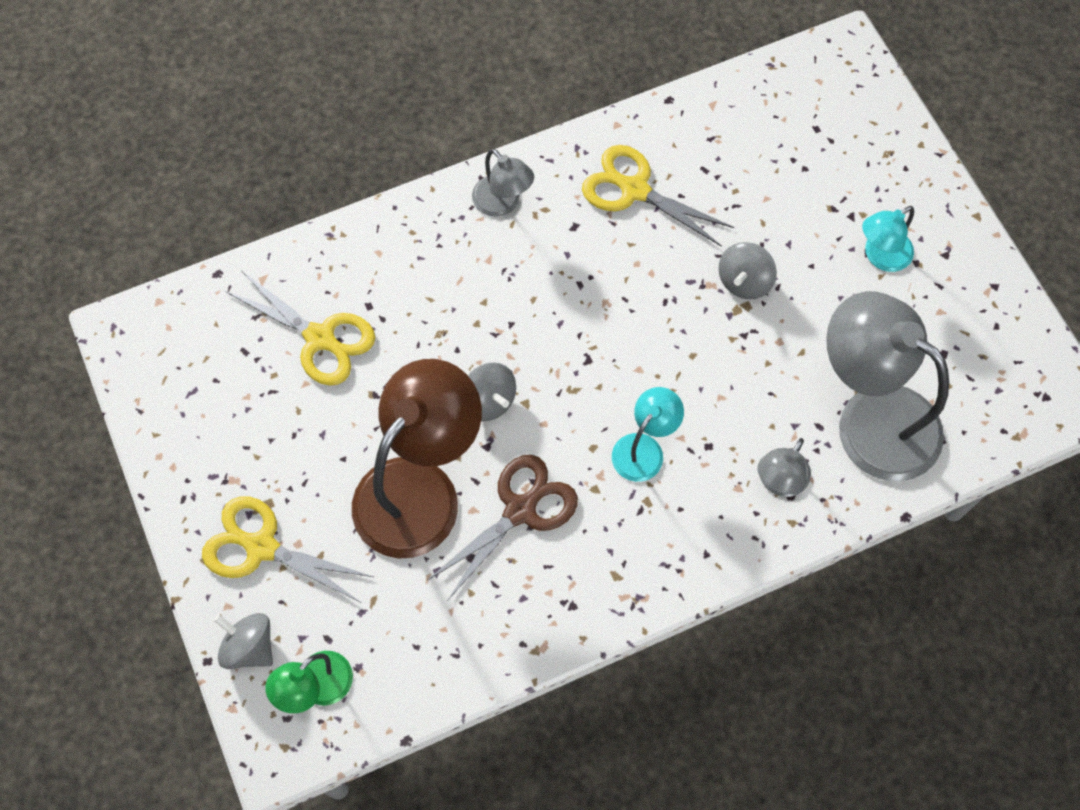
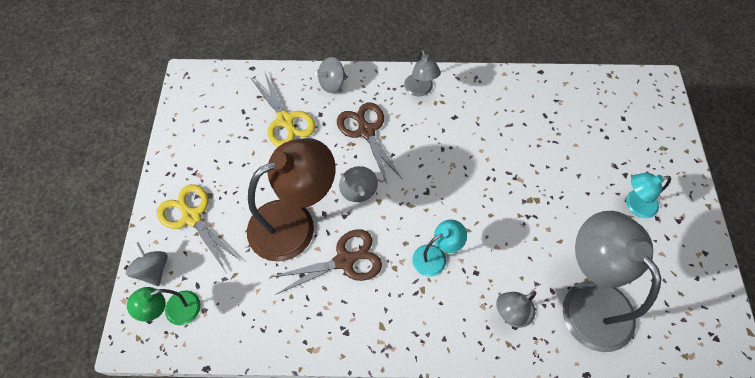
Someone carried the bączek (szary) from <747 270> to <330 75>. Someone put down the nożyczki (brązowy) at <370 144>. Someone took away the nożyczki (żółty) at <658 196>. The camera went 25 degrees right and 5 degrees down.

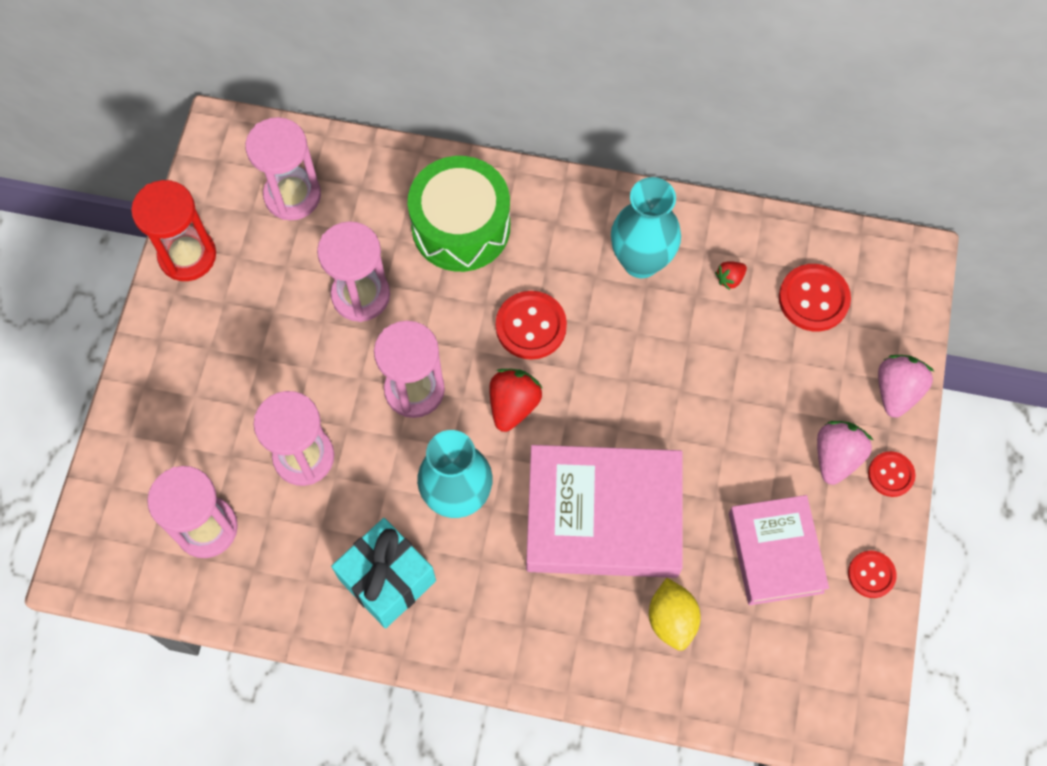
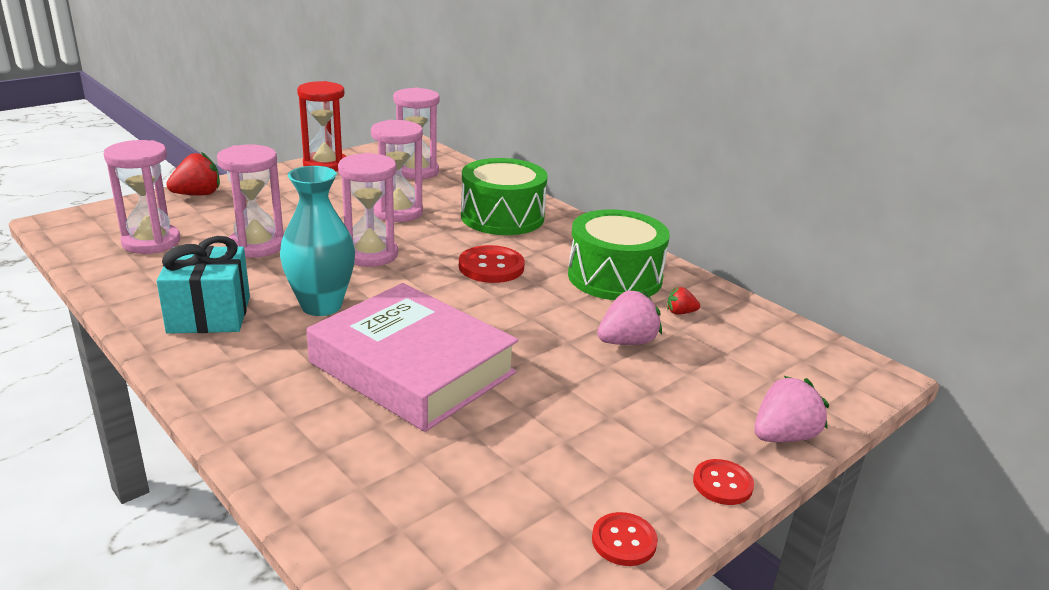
Someone carried the truskawka (czerwony) from <516 400> to <193 173>. Someone swapped the wazon (turkusowy) at <646 227> for the bęben (zielony) at <619 254>. Someone carried the truskawka (różowy) from <845 453> to <629 317>. Someone took away the cytryna (żółty) at <675 614>. Someone took away the książka (różowy) at <779 550>. Someone took away the guzik (czerwony) at <815 297>. The camera went 35 degrees right and 40 degrees down.

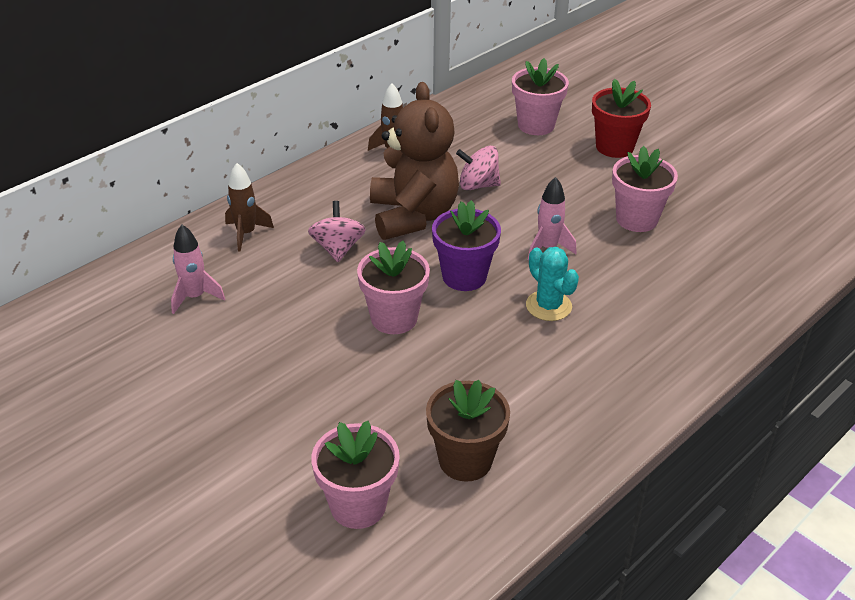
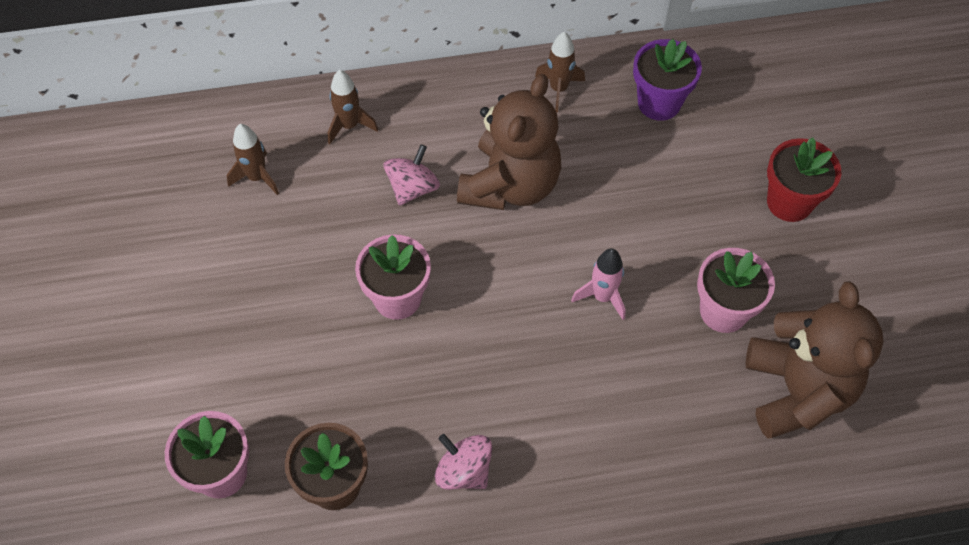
Someone repainted the rakieta (różowy) at <198 269>, which became the rakieta (brązowy) at <253 159>. Someone carried the bączek (różowy) from <478 168> to <463 462>. Someone carried the doniczka (fioletowy) from <466 245> to <667 80>. Someone put down the miś (brązowy) at <814 359>. Someone took away the doniczka (różowy) at <540 96>. Someone took away the kaktus (turkusowy) at <552 284>. The camera went 35 degrees right and 20 degrees up.

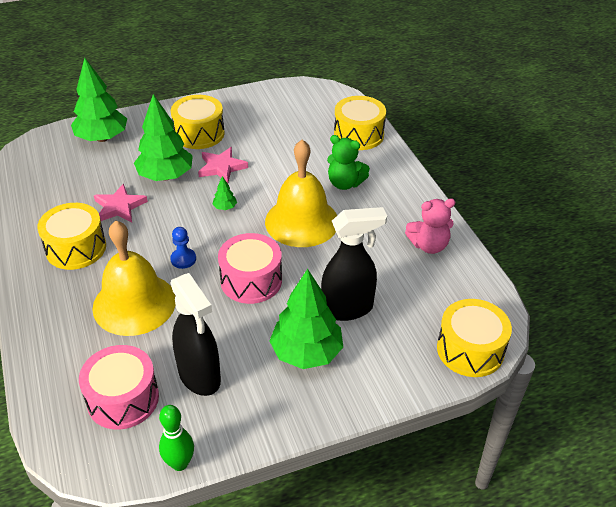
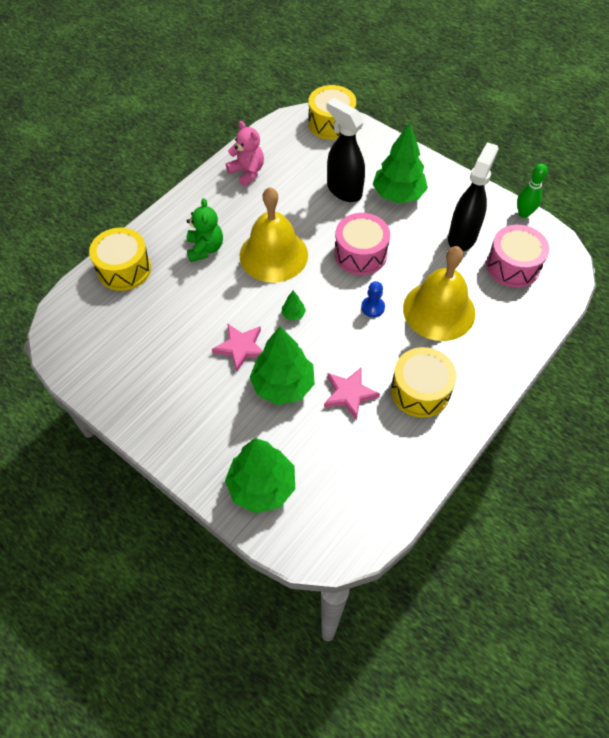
Someone took away the bęben (żółty) at <197 122>. The camera went 120 degrees left and 15 degrees up.

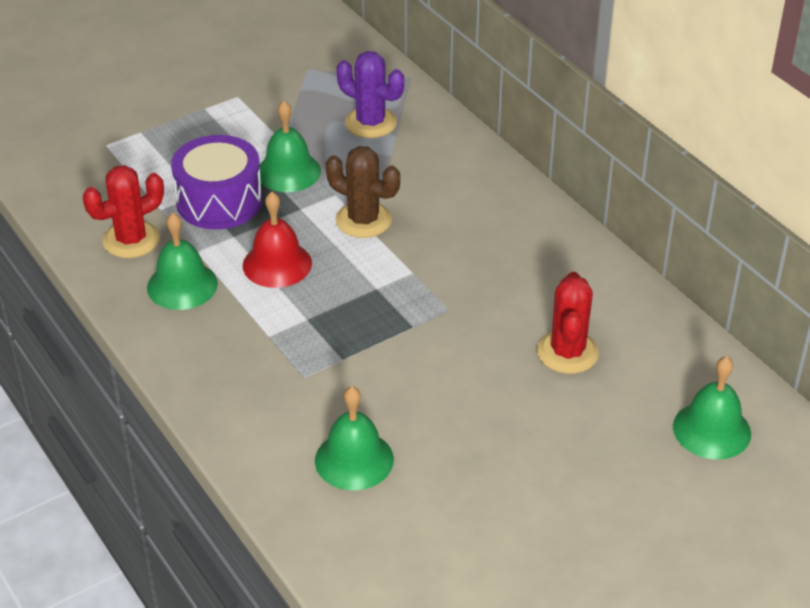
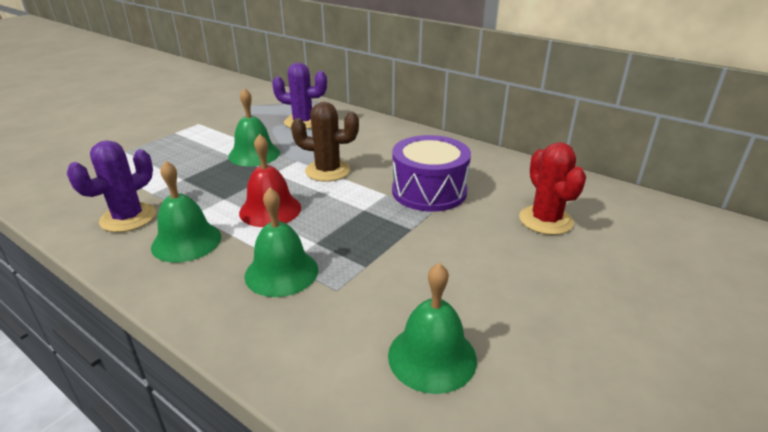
Someone repainted the kaktus (czerwony) at <123 211>, which became the kaktus (fioletowy) at <111 186>. Someone carried the dzwonek (zielony) from <712 407> to <281 242>. Someone carried the bęben (fioletowy) from <216 182> to <431 173>. The camera went 20 degrees left and 10 degrees down.

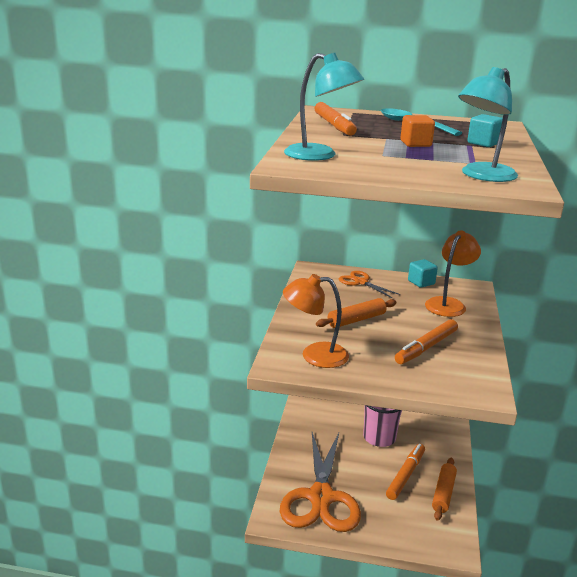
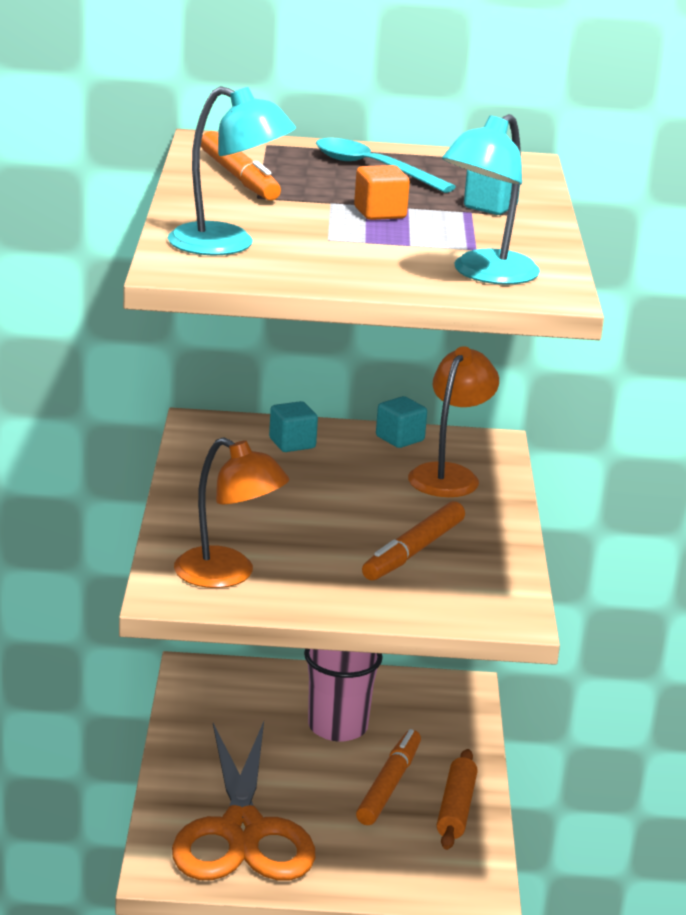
Someone rotated the lampka (pomarańczowy) at <316 321> by 135 degrees counterclockwise. Someone swapped the nożyczki (pomarańczowy) at <370 284> for the sześcian (turkusowy) at <293 426>. Someone took away the wałek do ciasta (pomarańczowy) at <356 313>. The camera went 10 degrees left and 0 degrees up.

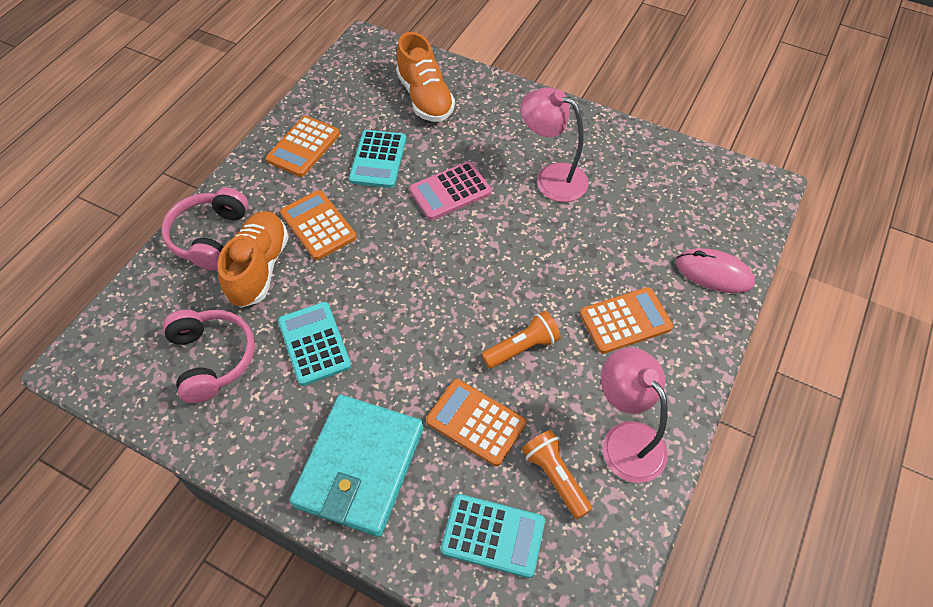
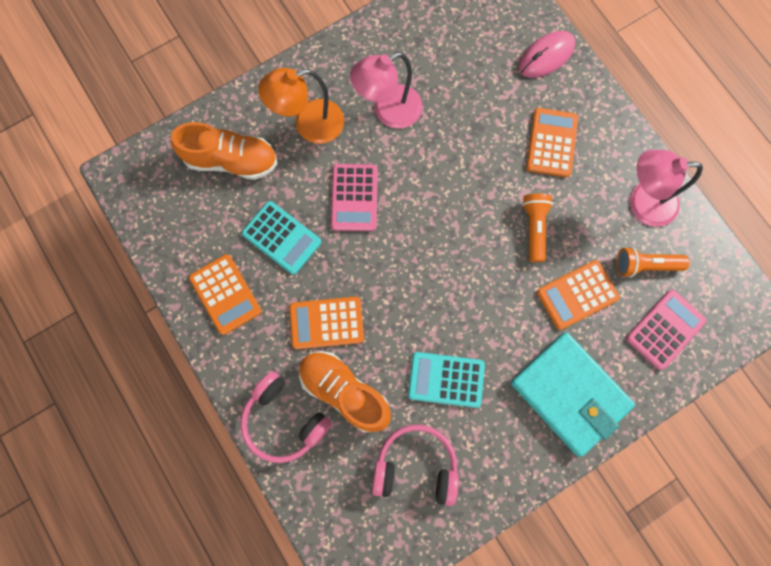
Someone put down the lampka (pomarańczowy) at <301 106>. Someone repainted the kalkulator (turkusowy) at <493 536>, which became the kalkulator (różowy) at <666 330>. The camera went 60 degrees left and 20 degrees up.

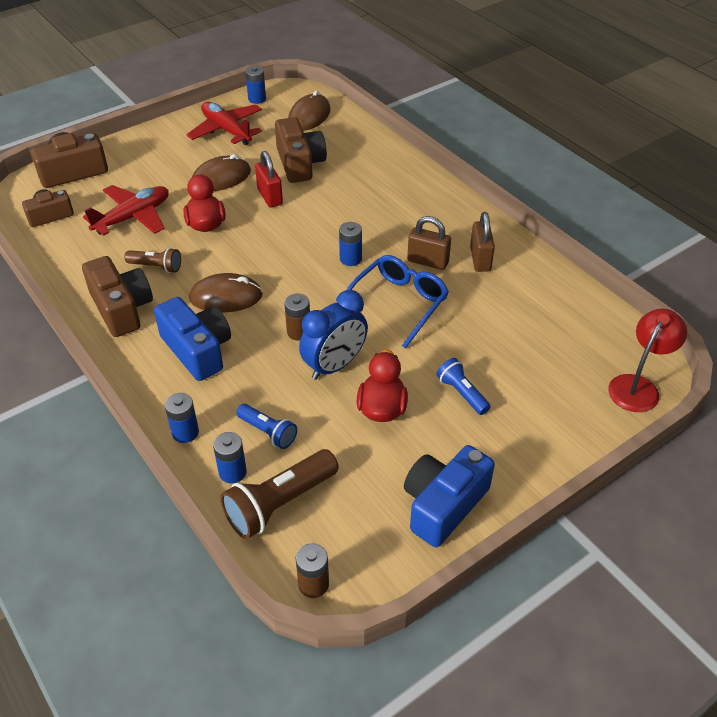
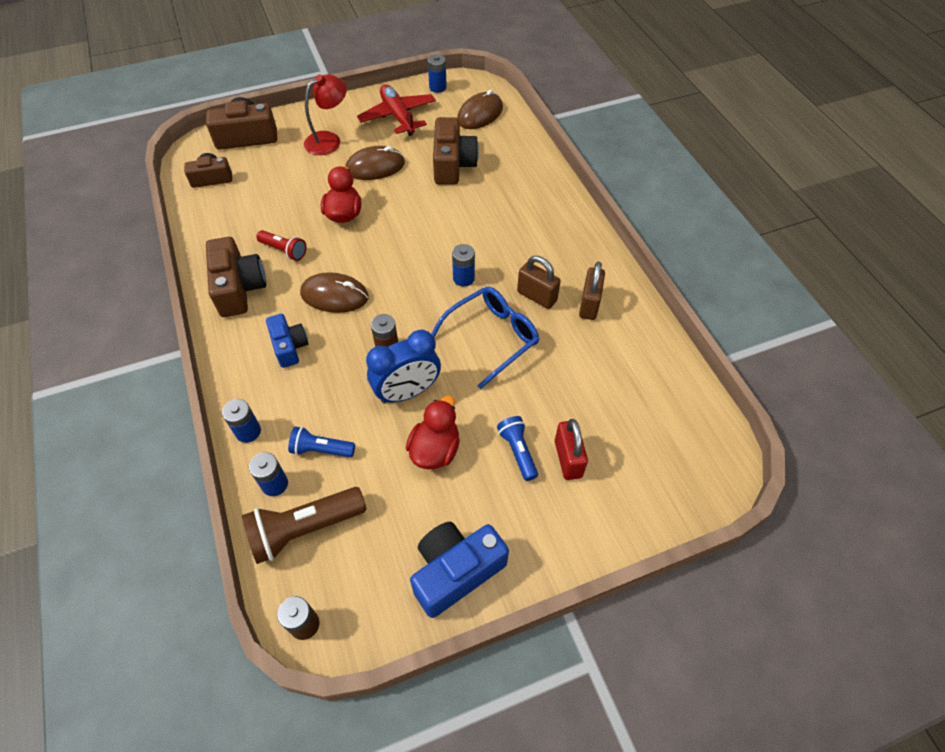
Someone repainted the latarka (brązowy) at <152 260>, which became the latarka (czerwony) at <281 245>. Someone scaled the aparat fotograficzny (niebieski) at <192 339> by 0.63. Someone rotated the latarka (niebieski) at <266 426> by 135 degrees clockwise. Someone carried the lampka (czerwony) from <647 360> to <325 114>. Someone carried the kłódka (czerwony) from <269 179> to <571 449>. Someone took away the samolot (czerwony) at <126 210>. The camera went 15 degrees right and 10 degrees up.

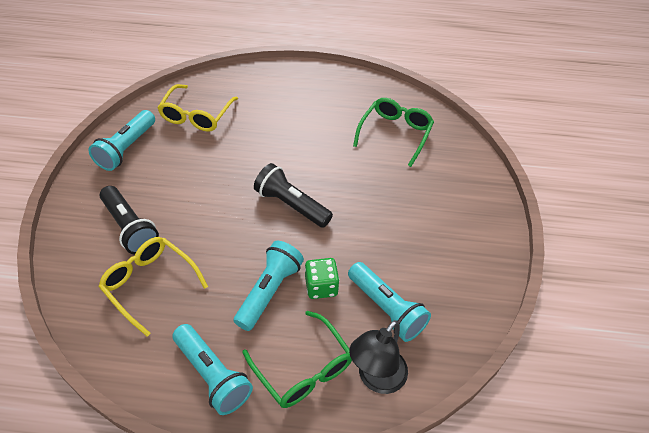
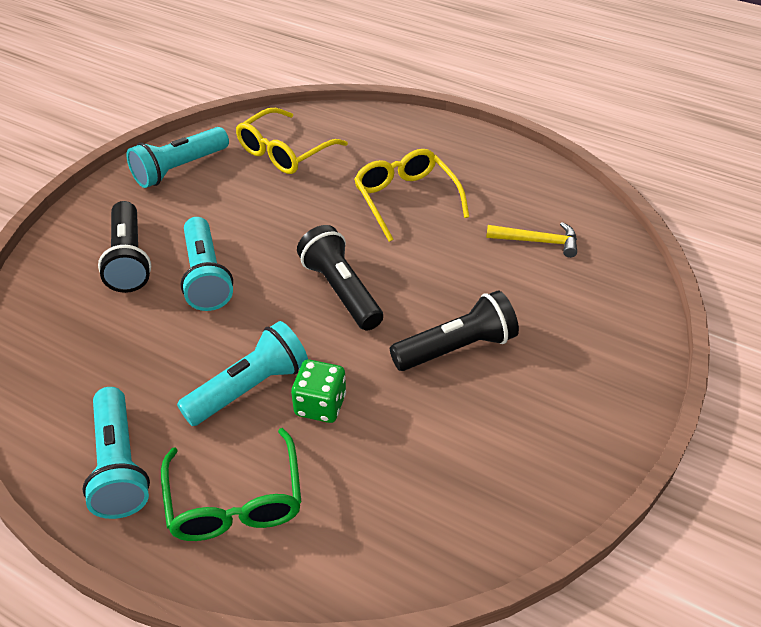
Someone carried the latarka (turkusowy) from <389 302> to <207 264>. Someone carried the okulary (żółty) from <153 287> to <411 195>. Someone put down the latarka (czarny) at <454 331>. Someone swapped the okulary (zielony) at <393 132> for the młotek (żółty) at <531 240>. Someone took away the lampka (czarny) at <378 357>. The camera went 25 degrees right and 5 degrees down.

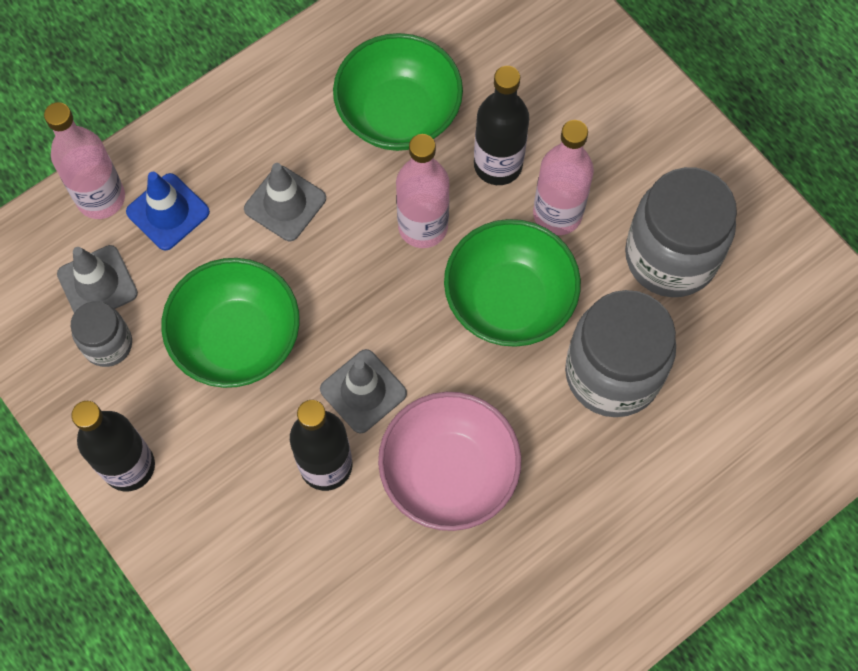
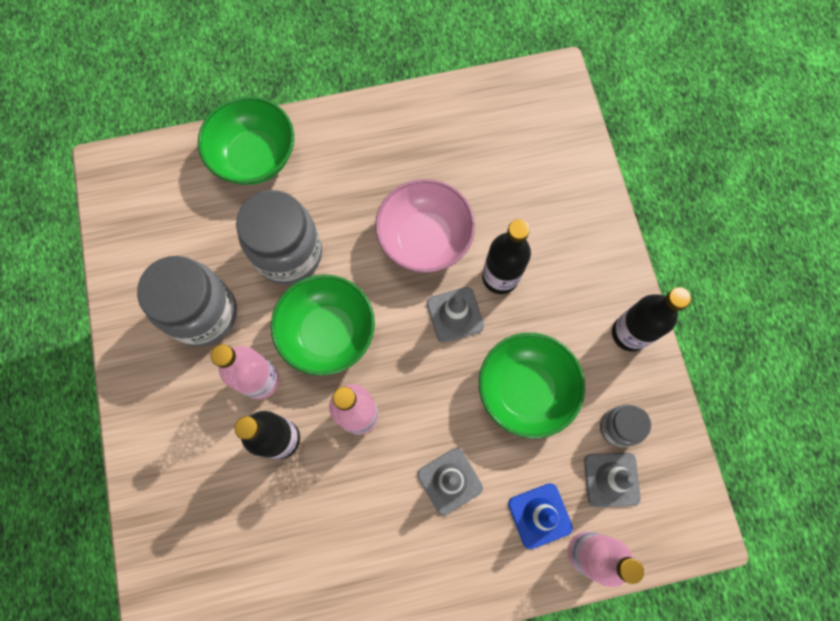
Someone carried the miska (zielony) from <398 92> to <246 140>. The camera went 155 degrees left and 5 degrees up.

